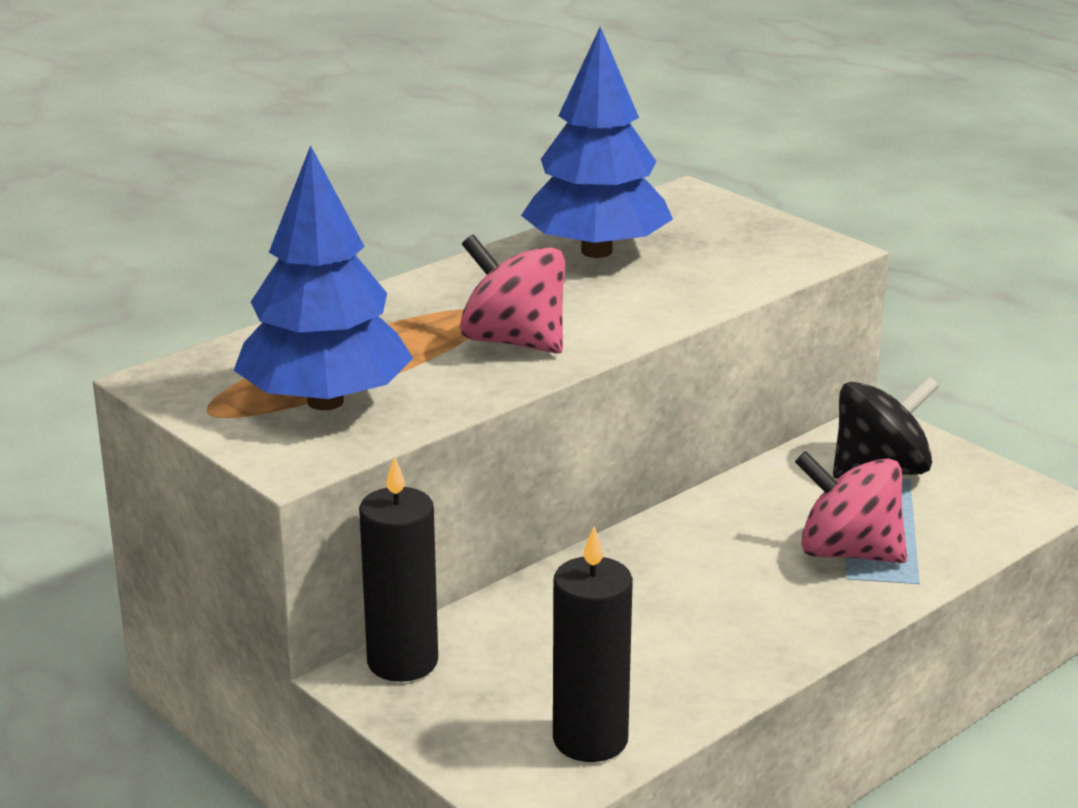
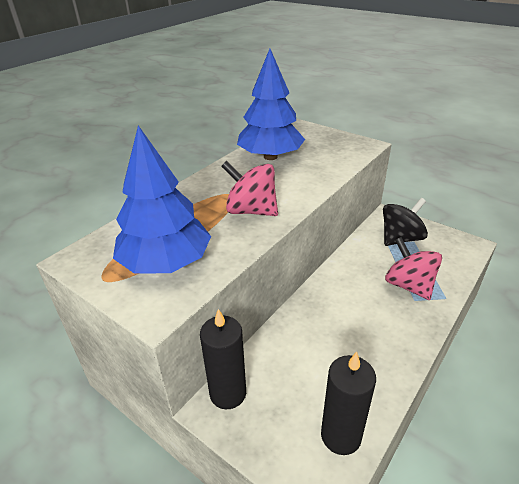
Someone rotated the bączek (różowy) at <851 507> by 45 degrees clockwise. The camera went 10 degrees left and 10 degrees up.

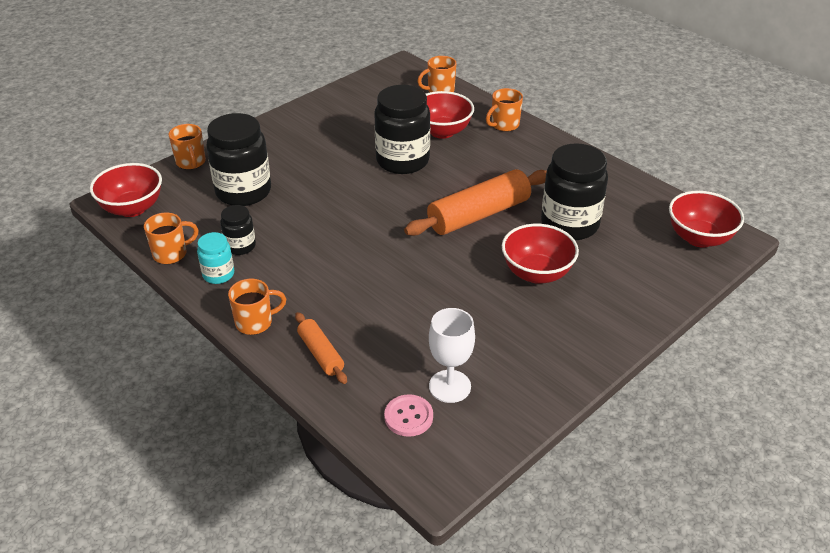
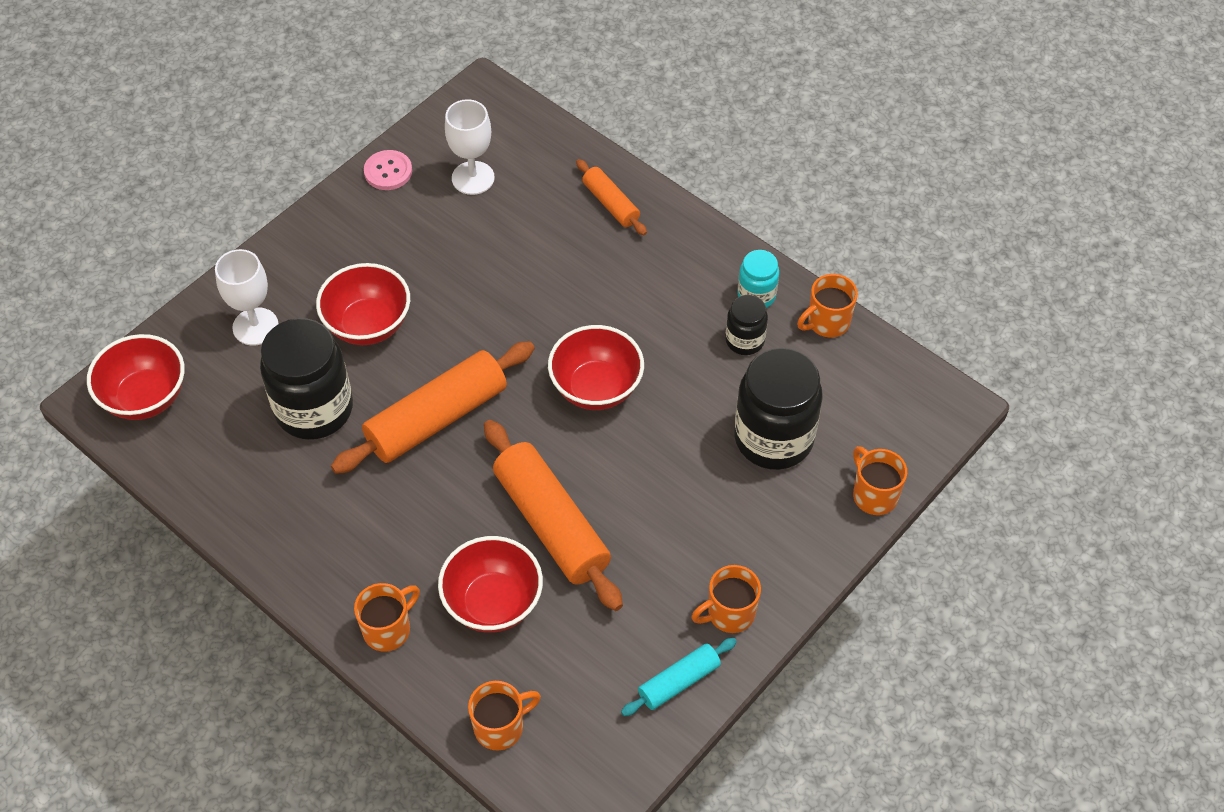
Someone put down the kielich (biały) at <247 297>. Someone carried the guzik (różowy) from <408 415> to <388 170>. Someone swapped the słoik (czarny) at <402 129> for the wałek do ciasta (pomarańczowy) at <553 515>. Someone carried the miska (czerwony) from <126 190> to <596 367>. Someone put down the wałek do ciasta (turkusowy) at <679 677>. Someone carried the kubek (pomarańczowy) from <257 307> to <726 599>. The camera went 175 degrees right and 15 degrees up.

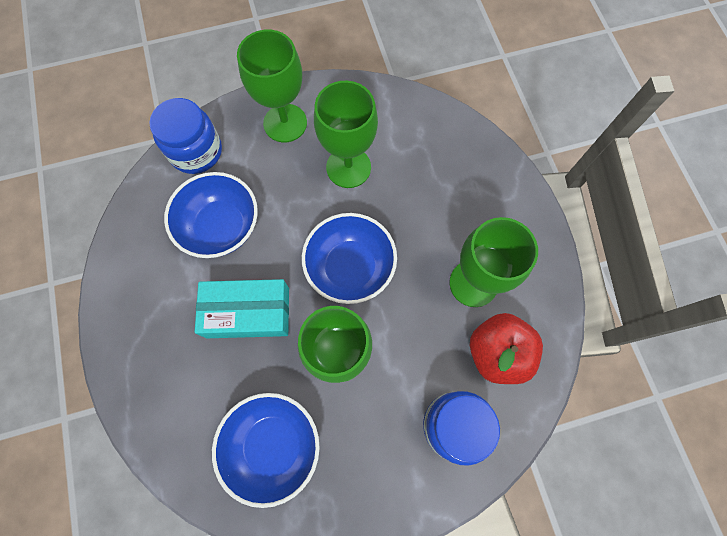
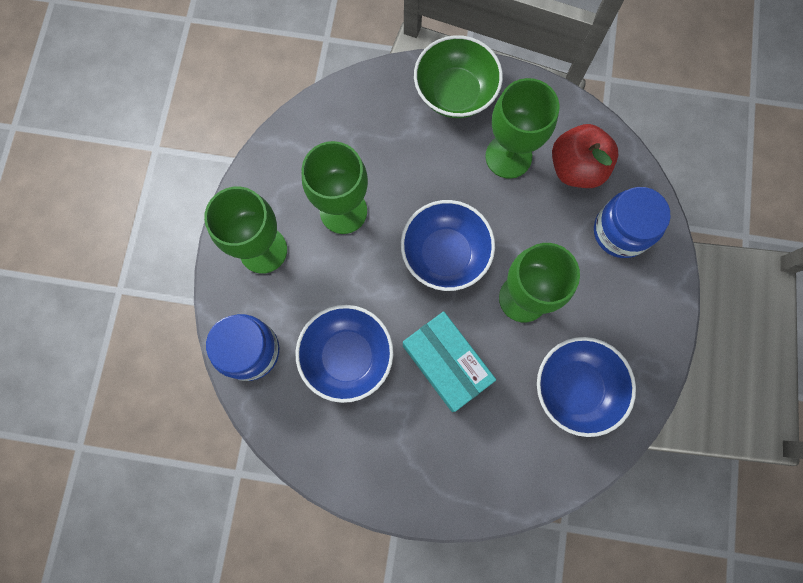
Someone rotated the pudełko (turkusowy) at <242 308> by 60 degrees counterclockwise. Someone put down the miska (zielony) at <458 76>. The camera went 65 degrees left and 5 degrees up.

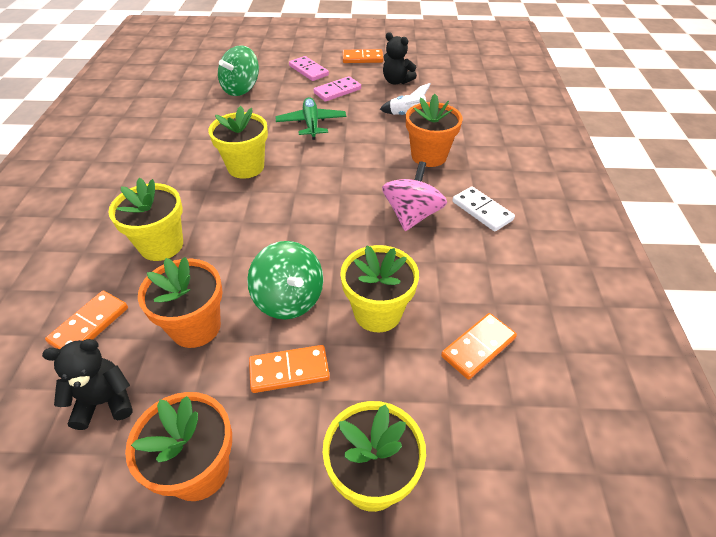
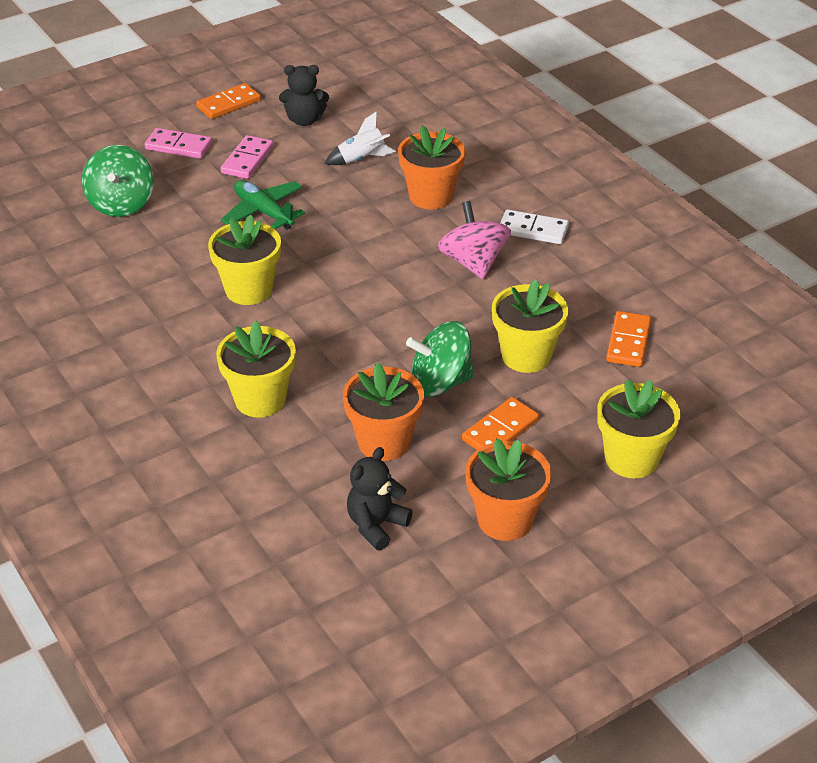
Someone rotated the bączek (zielony) at <285 280> by 150 degrees clockwise. Someone took away the kostka domina (pomarańczowy) at <86 320>. The camera went 35 degrees left and 5 degrees down.

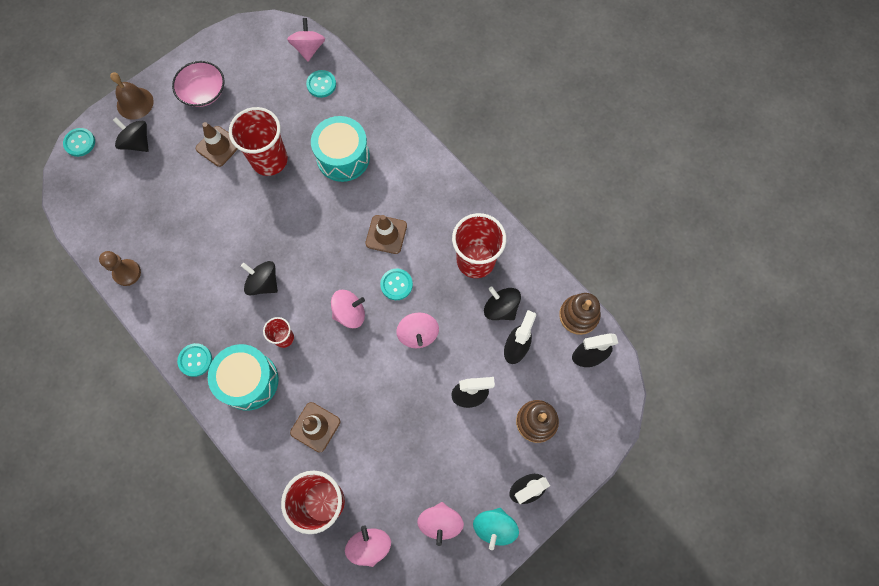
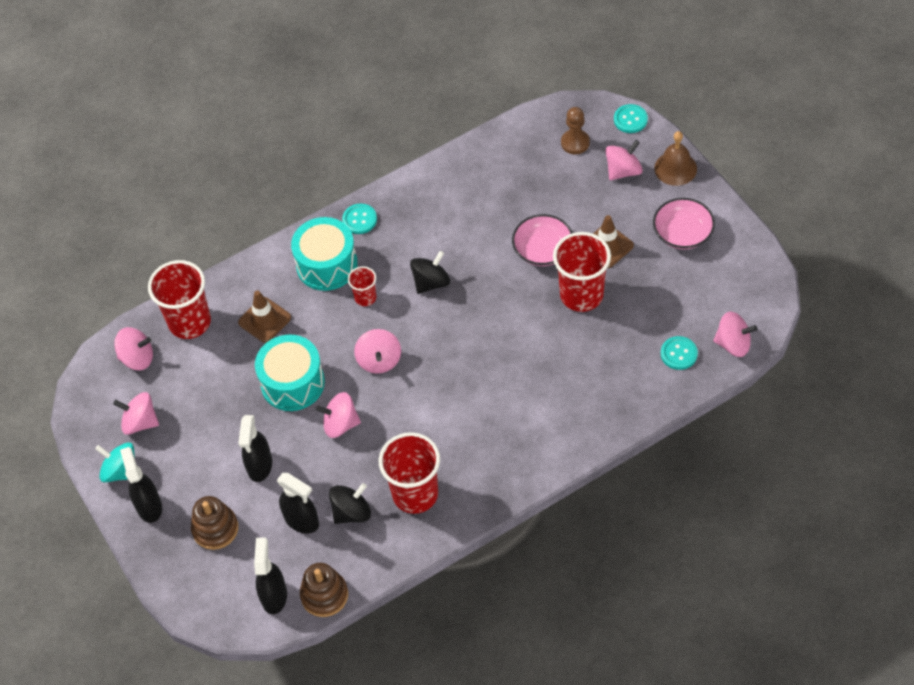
Someone carried the bęben (turkusowy) from <340 149> to <290 373>. Someone put down the miska (różowy) at <542 240>. Someone carried the pionek (brązowy) from <120 268> to <575 130>. Someone repainted the bączek (czarny) at <131 134>, which became the bączek (różowy) at <624 160>. Someone took away the pachołek (brązowy) at <386 234>. Someone took away the guzik (turkusowy) at <396 284>. The camera went 105 degrees right and 15 degrees down.

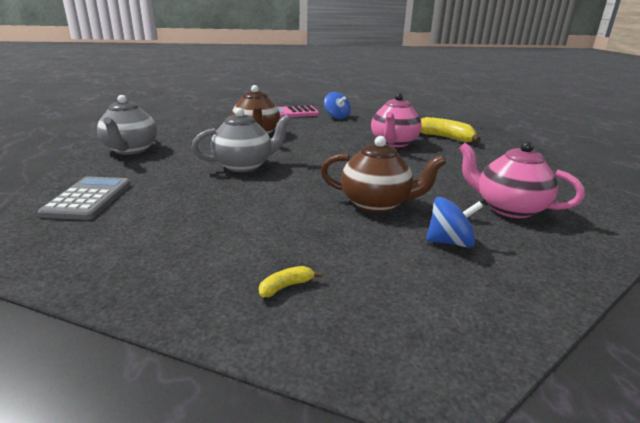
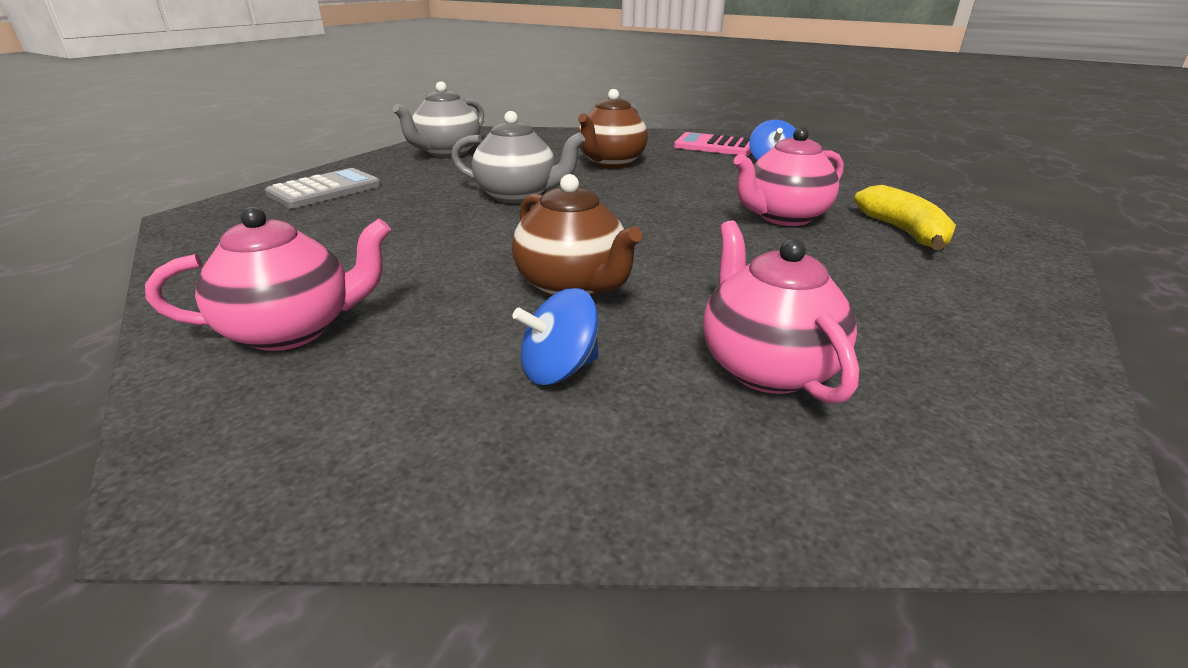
Someone swapped the banan (żółty) at <290 281> for the imbryk (różowy) at <268 279>. Someone rotated the bączek (niebieski) at <454 222> by 120 degrees clockwise. The camera went 40 degrees right and 5 degrees up.

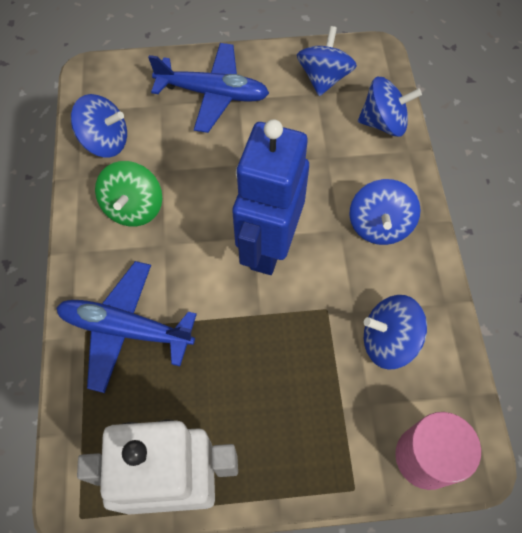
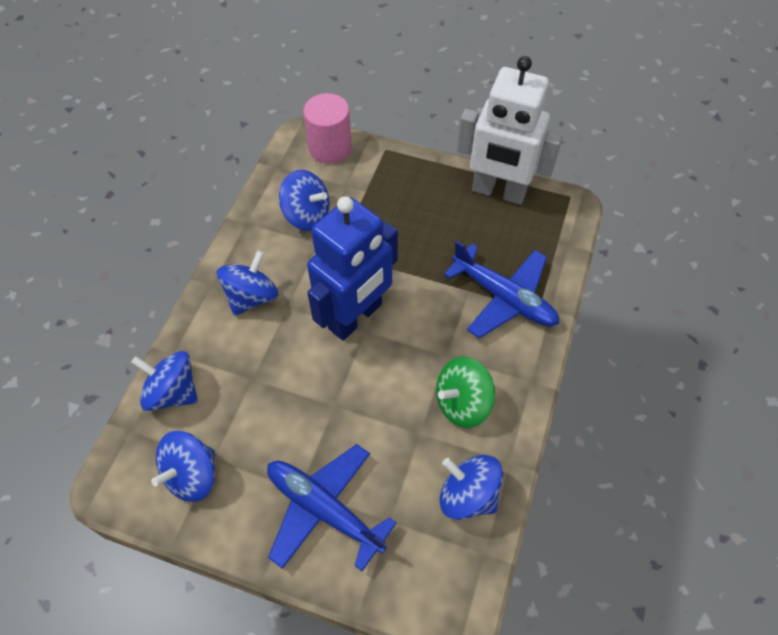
Someone rotated the bączek (zielony) at <128 194> by 150 degrees counterclockwise. The camera went 155 degrees left and 5 degrees down.

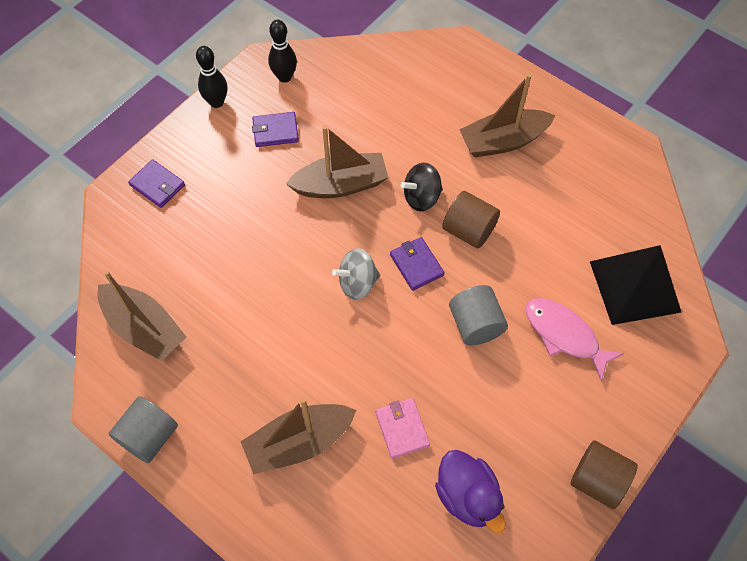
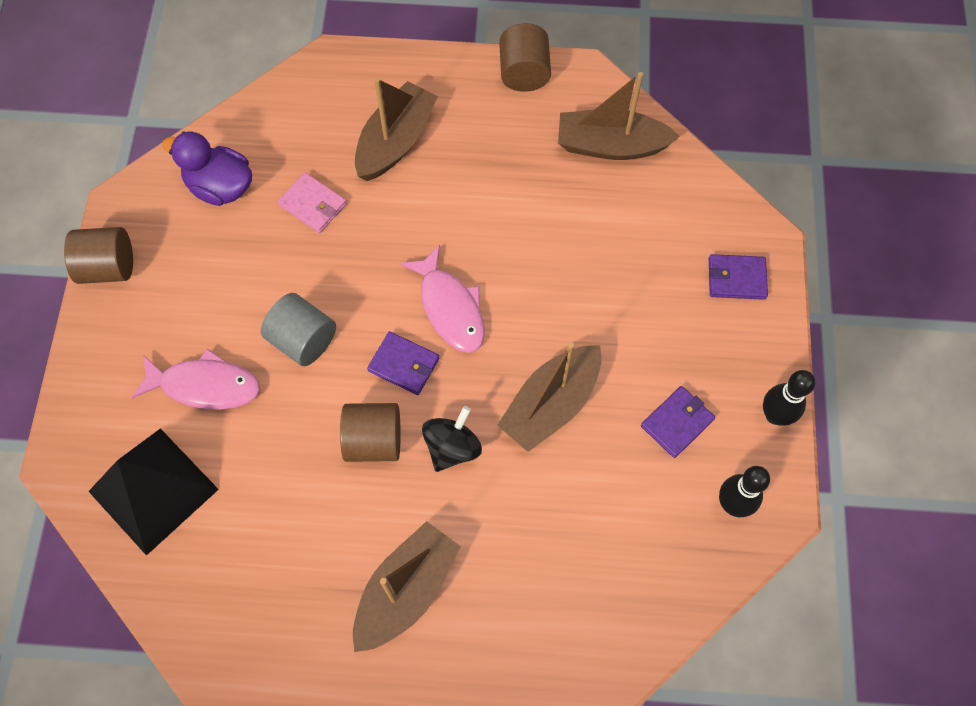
Someone swapped the bączek (szary) at <356 274> for the ryba (różowy) at <442 299>. Someone repainted the walec (szary) at <143 429>, which became the walec (brązowy) at <525 57>. The camera went 145 degrees right and 5 degrees up.

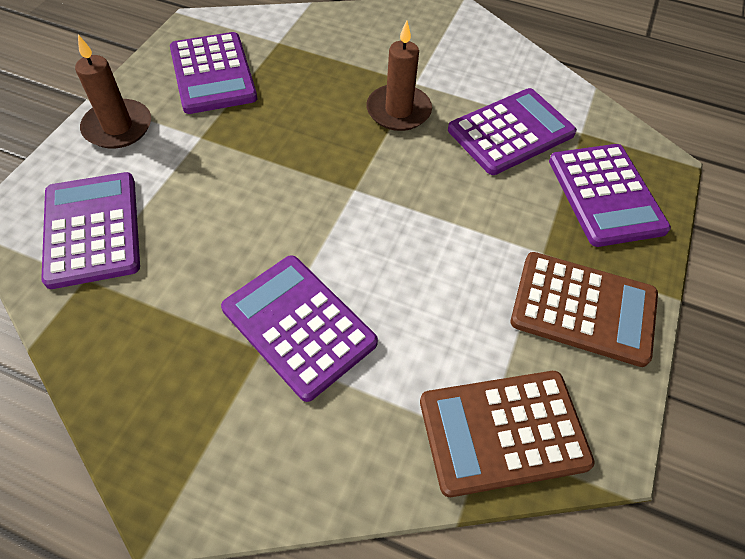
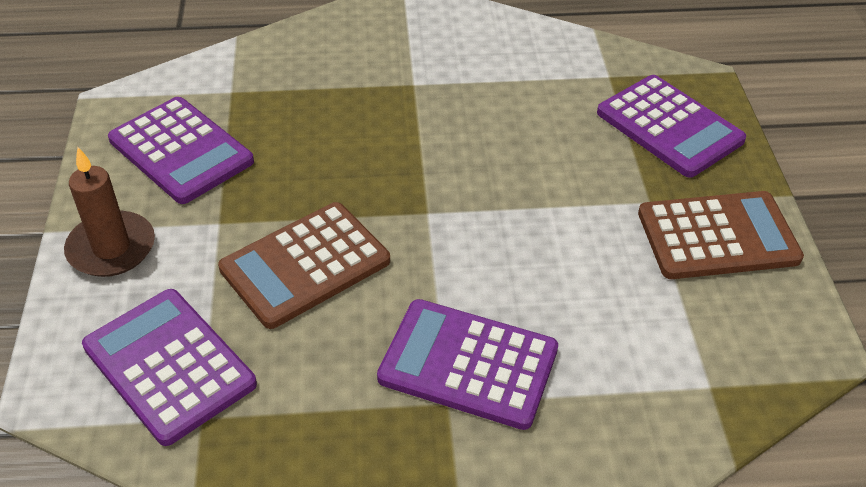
Someone carried the kalkulator (brązowy) from <507 434> to <304 265>. Someone took away the świeca (brązowy) at <399 76>. Someone took away the kalkulator (fioletowy) at <512 131>. The camera went 25 degrees left and 10 degrees down.

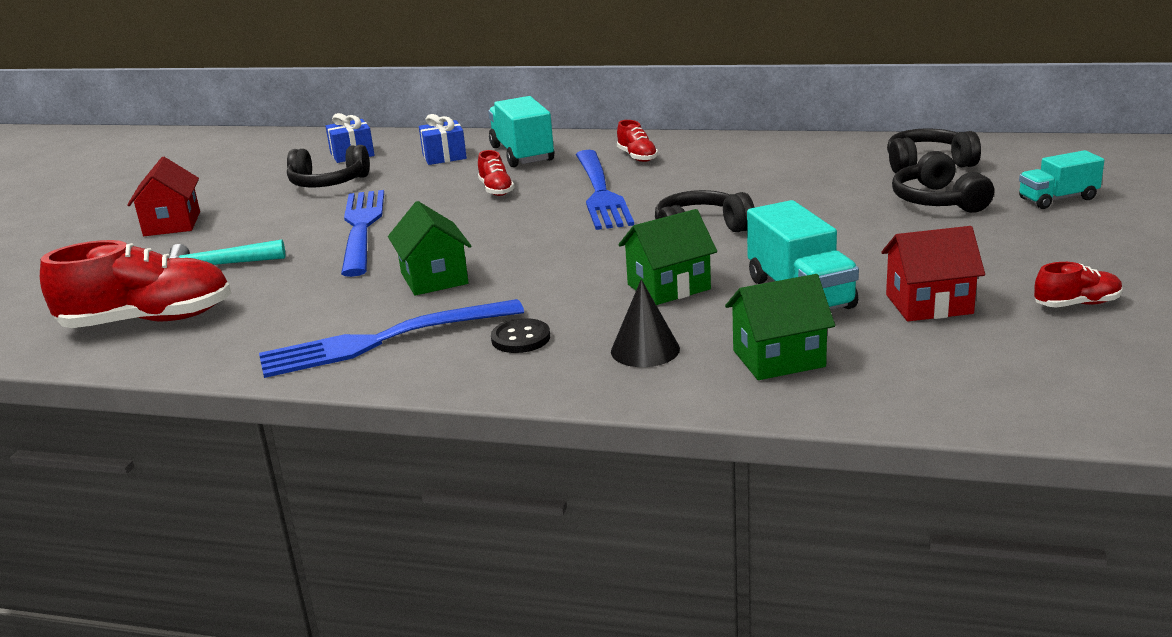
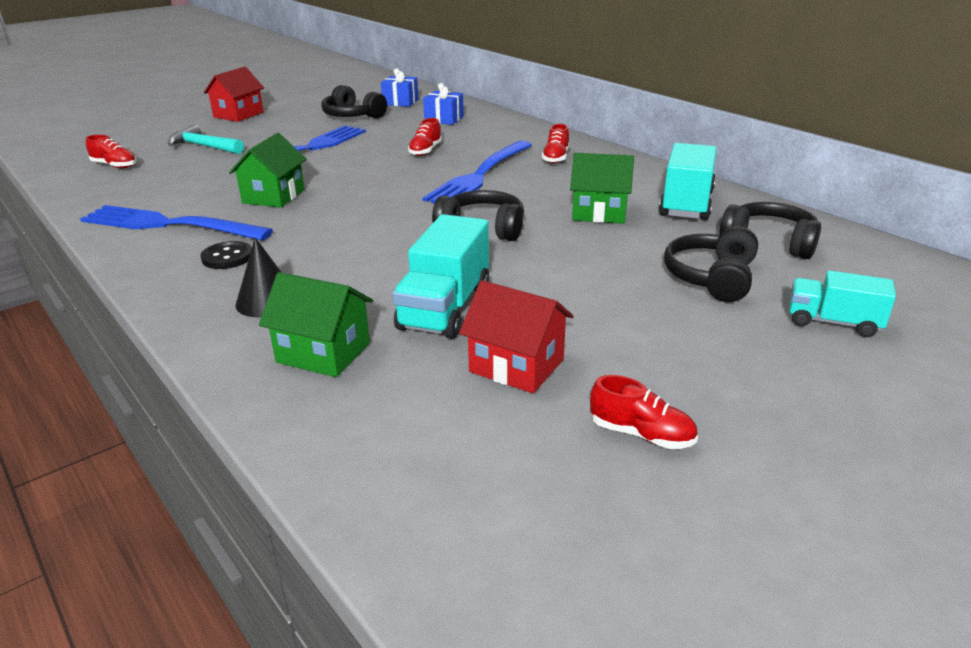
Someone scaled the but (czerwony) at <135 284> by 0.48. Someone carried the domek (zielony) from <667 257> to <602 188>. Someone carried the ciężarówka (turkusowy) from <521 131> to <687 181>. The camera went 35 degrees right and 5 degrees up.

